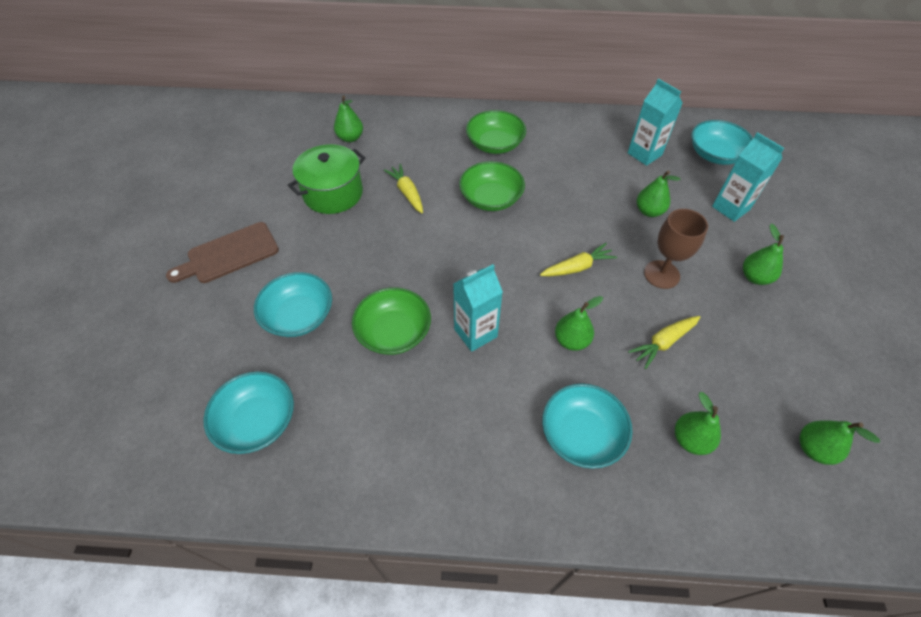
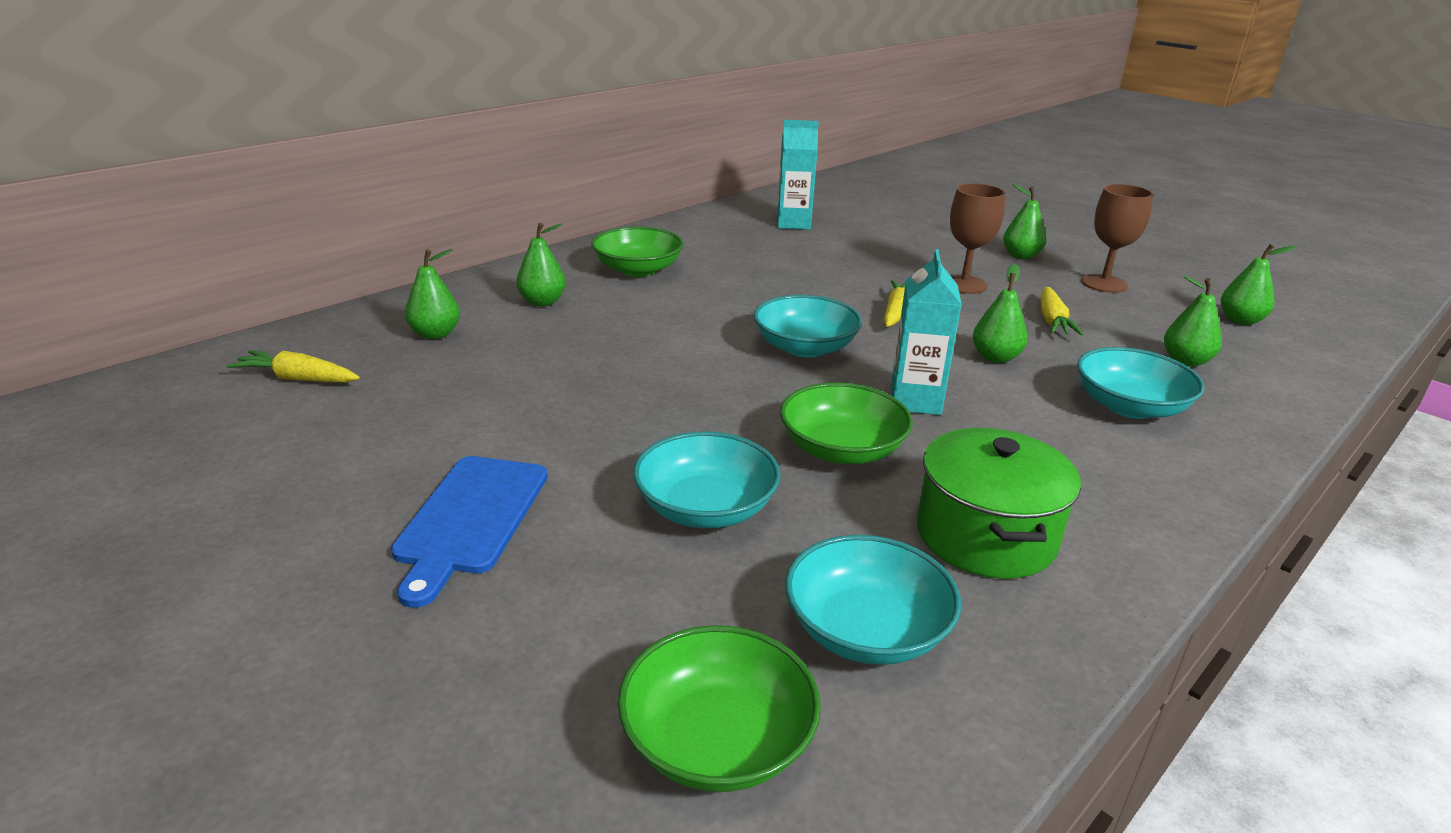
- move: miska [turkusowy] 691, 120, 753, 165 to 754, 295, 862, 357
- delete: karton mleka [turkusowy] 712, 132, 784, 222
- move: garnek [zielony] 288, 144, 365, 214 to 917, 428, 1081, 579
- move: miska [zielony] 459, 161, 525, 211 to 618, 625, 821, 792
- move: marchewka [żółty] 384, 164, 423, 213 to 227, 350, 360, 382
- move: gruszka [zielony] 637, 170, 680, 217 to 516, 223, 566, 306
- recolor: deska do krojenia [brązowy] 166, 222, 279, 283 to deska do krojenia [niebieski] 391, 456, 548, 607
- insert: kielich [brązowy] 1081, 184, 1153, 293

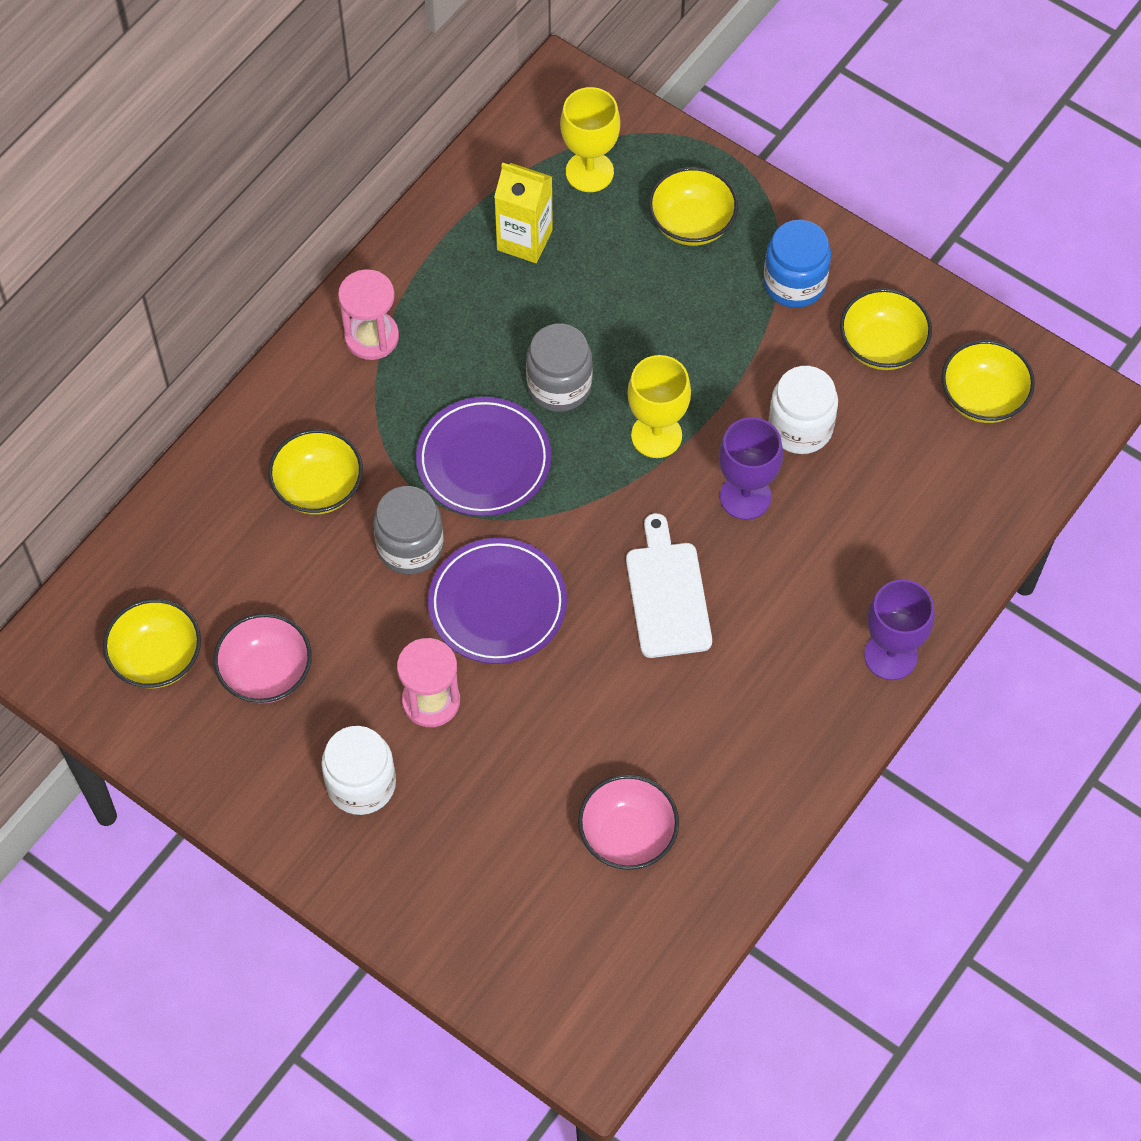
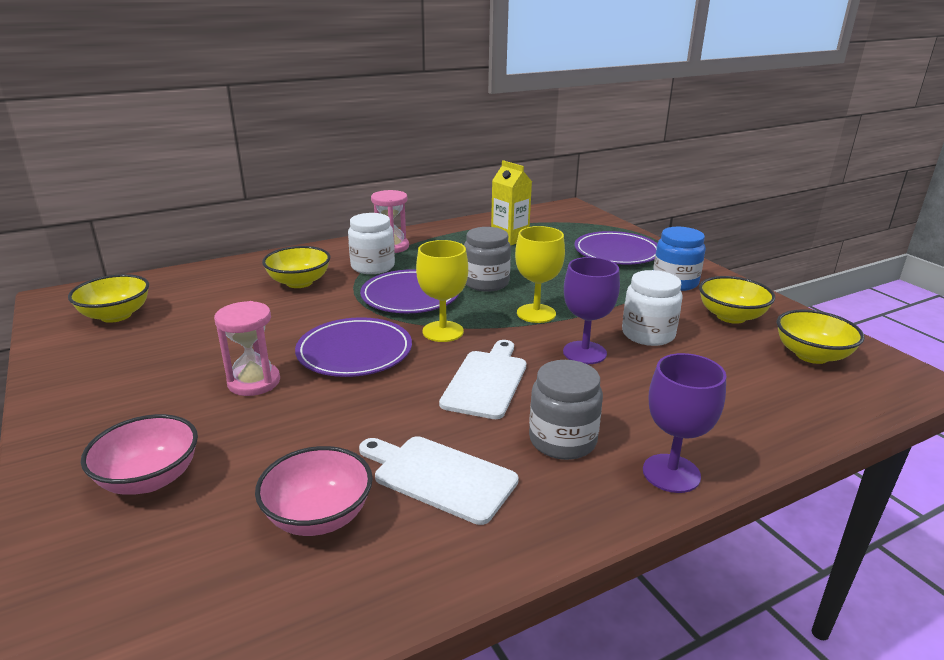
- move: kielich [żółty] 560, 87, 620, 192 to 416, 240, 468, 342
- replace: miska [żółty] 648, 167, 738, 246 to talerz [fioletowy] 574, 231, 657, 265
- move: słoik [szary] 373, 486, 444, 575 to 529, 360, 603, 460
- move: miska [różowy] 214, 613, 312, 703 to 81, 414, 198, 495
- move: słoik [biały] 321, 726, 396, 815 to 348, 213, 395, 274
- insert: deska do krojenia [biały] 359, 436, 519, 525

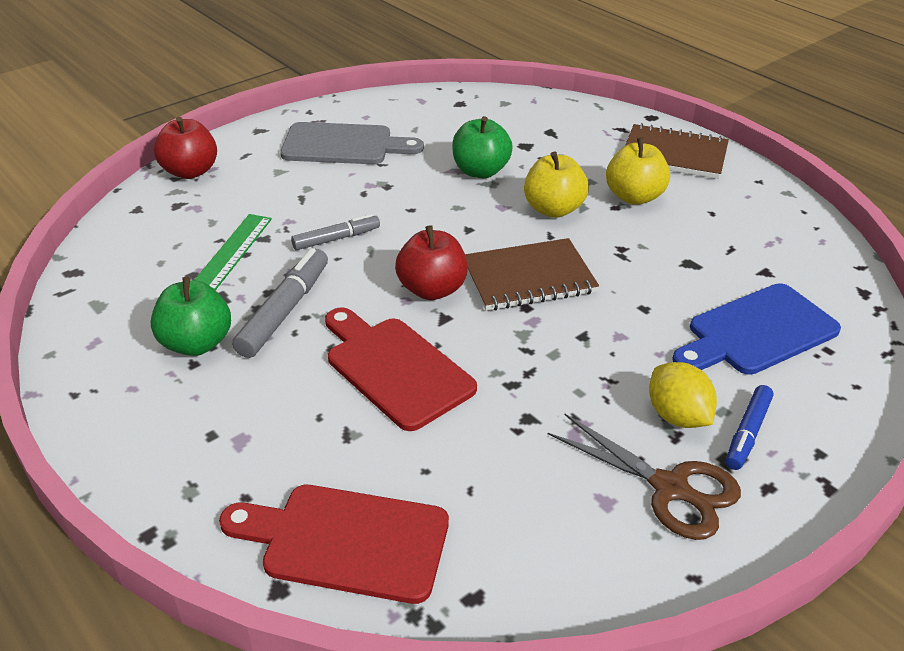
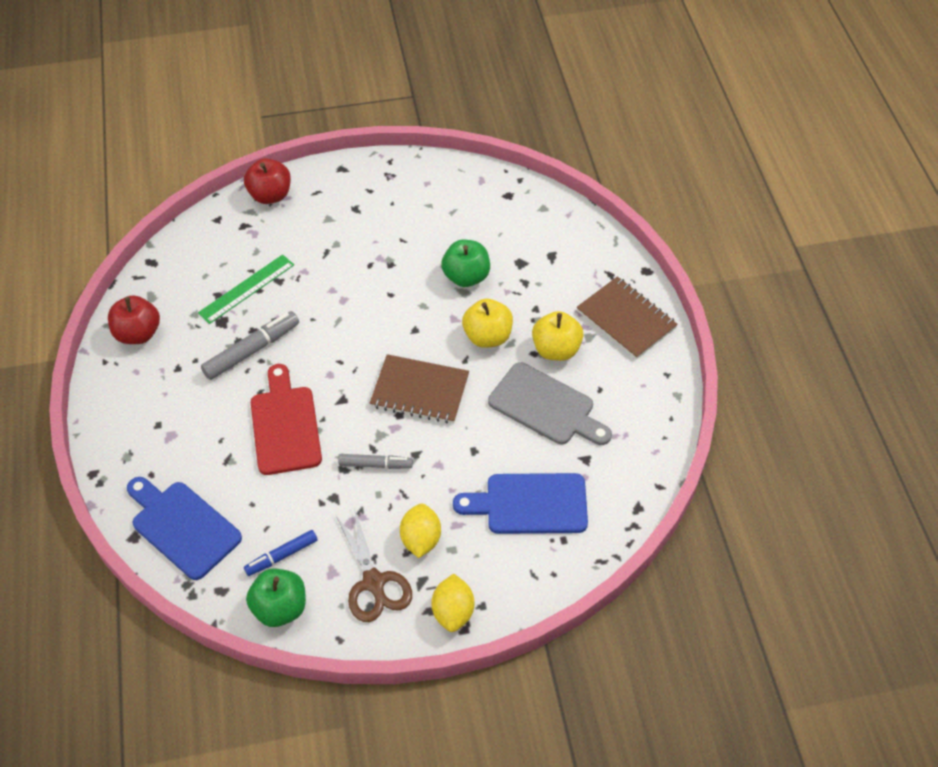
- move: deska do krojenia [szary] 280, 122, 424, 164 to 488, 362, 612, 445
- move: flamaster [szary] 291, 214, 380, 250 to 338, 454, 413, 469
- move: jabłko [czerwony] 395, 225, 468, 300 to 108, 295, 160, 344
- move: jabłko [zielony] 151, 277, 231, 356 to 246, 568, 306, 627
- move: flamaster [niebieski] 726, 385, 773, 470 to 244, 530, 318, 576
- recolor: deska do krojenia [czerwony] 219, 485, 449, 604 to deska do krojenia [niebieski] 127, 477, 242, 580
- insert: cytryna [żółty] 431, 574, 474, 632

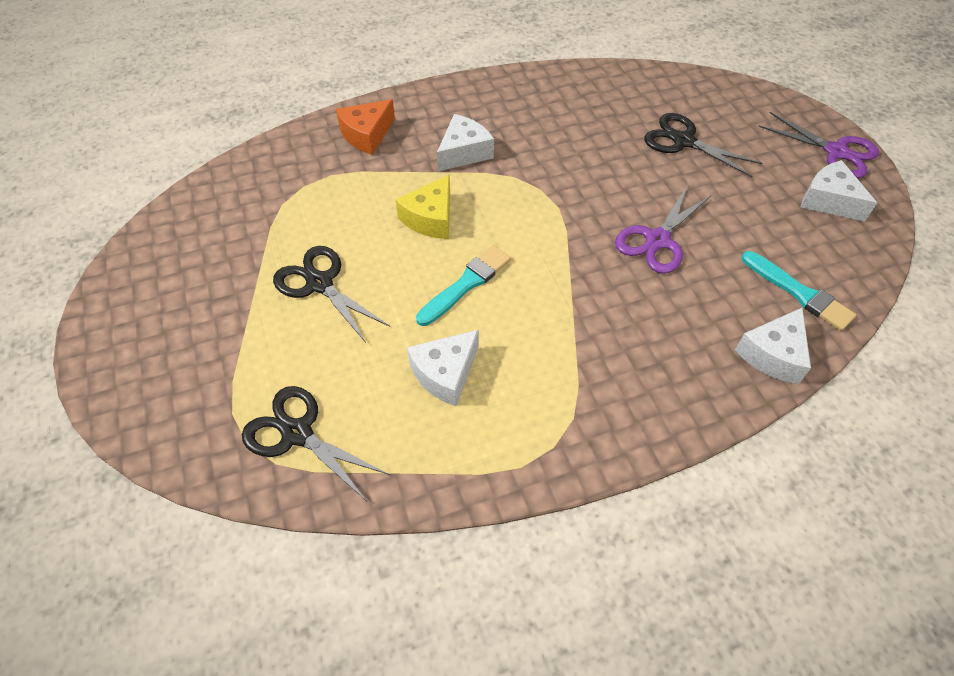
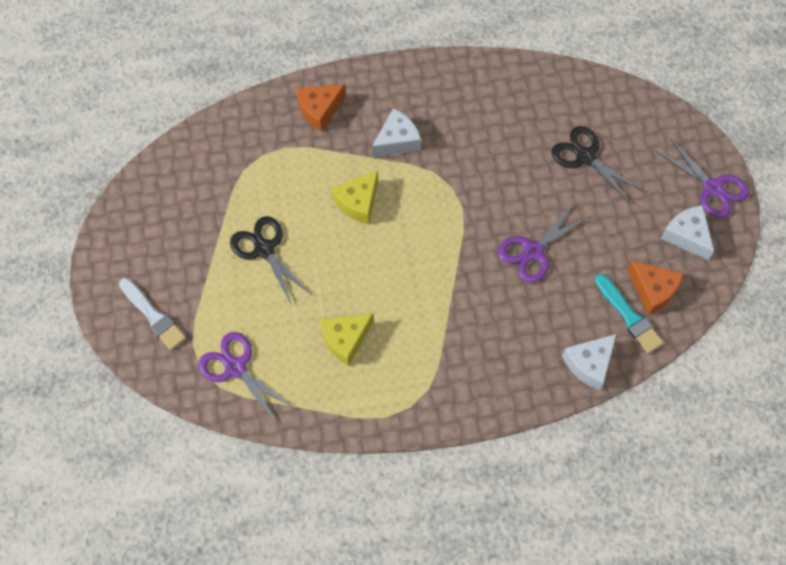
- delete: pędzel [turkusowy] 416, 245, 511, 326
- recolor: ser [biały] 407, 330, 479, 406 to ser [żółty] 320, 313, 374, 366
- recolor: nożyczki [czarny] 242, 386, 390, 500 to nożyczki [fioletowy] 198, 332, 294, 423
- insert: ser [pomarańczowy] 627, 261, 684, 315
- insert: pędzel [biały] 119, 278, 186, 350

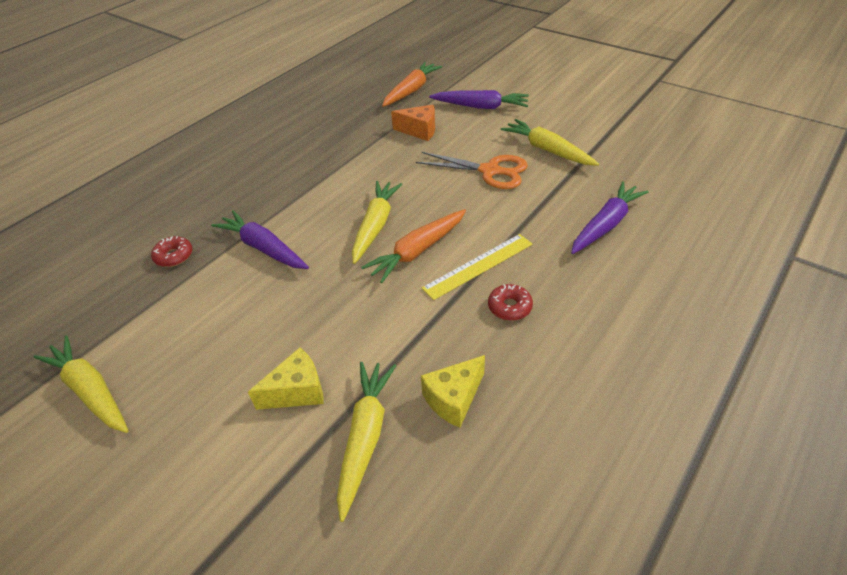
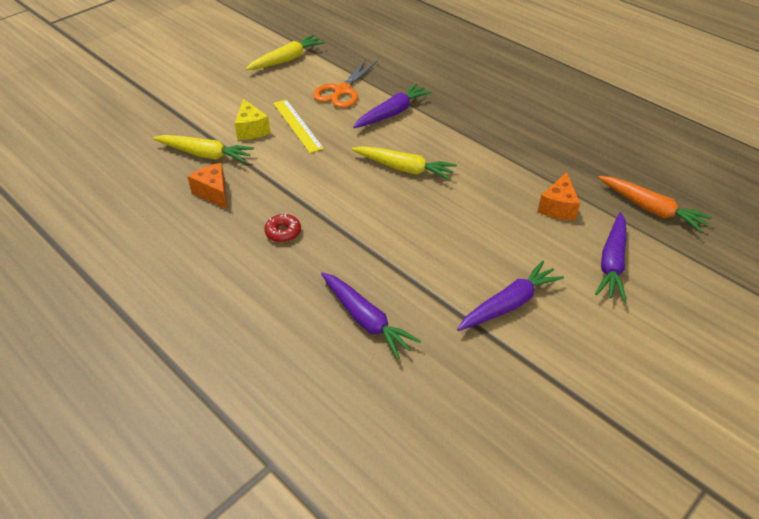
- recolor: marchewka [żółty] 501, 119, 599, 166 to marchewka [fioletowy] 457, 261, 564, 331
- move: nożyczki [pomarańczowy] 416, 152, 528, 189 to 313, 59, 378, 108
- delete: marchewka [pomarańczowy] 361, 209, 466, 283
- move: linijka [żółty] 422, 234, 533, 300 to 273, 99, 324, 153
- delete: donut [czerwony] 151, 236, 193, 267
- recolor: ser [żółty] 421, 355, 485, 428 to ser [pomarańczowy] 187, 163, 227, 209

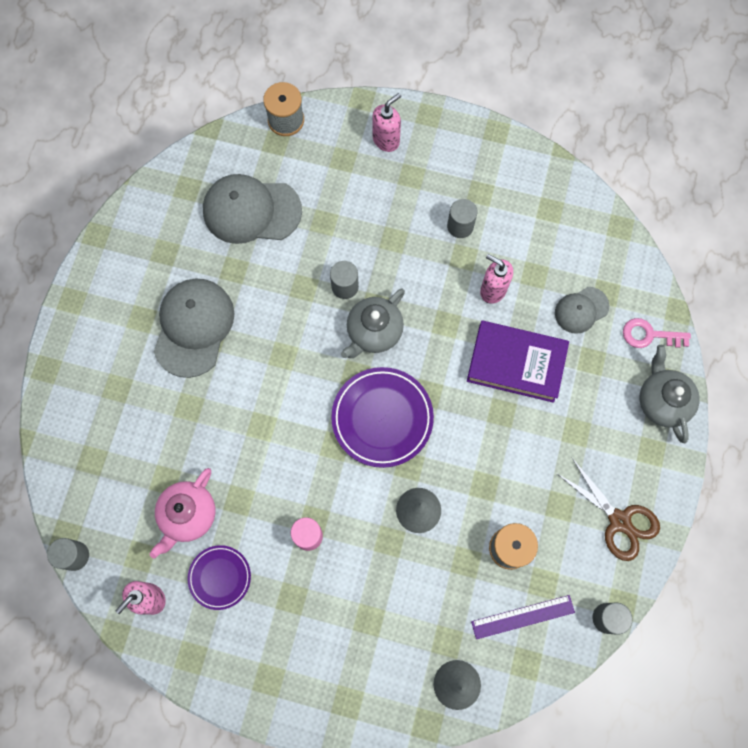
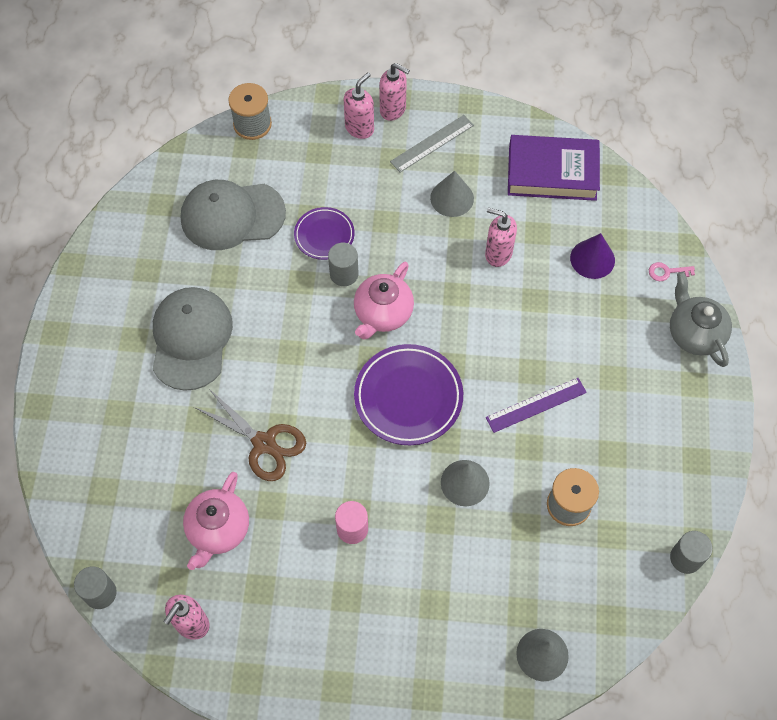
- replace: walec [szary] 447, 199, 477, 238 to stożek [szary] 430, 171, 474, 217
- replace: czapka [szary] 555, 287, 609, 334 to stożek [fioletowy] 570, 233, 615, 279
- recolor: imbryk [szary] 341, 288, 405, 358 to imbryk [różowy] 354, 262, 414, 339
- resize: klucz [różowy] 623, 318, 691, 348 = 649, 262, 695, 281 x0.66
- move: książka [fioletowy] 467, 321, 569, 403 to 508, 135, 600, 201
- move: nożyczki [brązowy] 556, 458, 660, 561 to 194, 389, 306, 481
- move: talerz [fioletowy] 187, 545, 251, 610 to 294, 207, 355, 260
- move: linijka [fioletowy] 471, 595, 575, 639 to 486, 378, 587, 433
- insert: dozownik mydła [różowy] 379, 63, 410, 121
- insert: linijka [szary] 390, 115, 474, 172

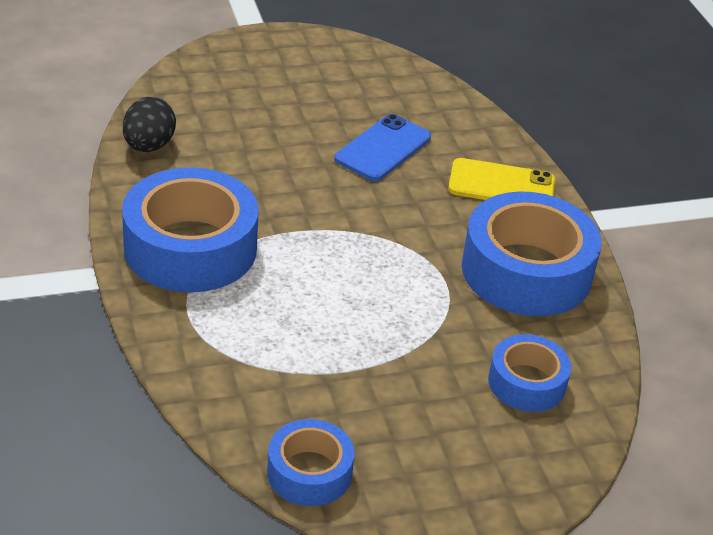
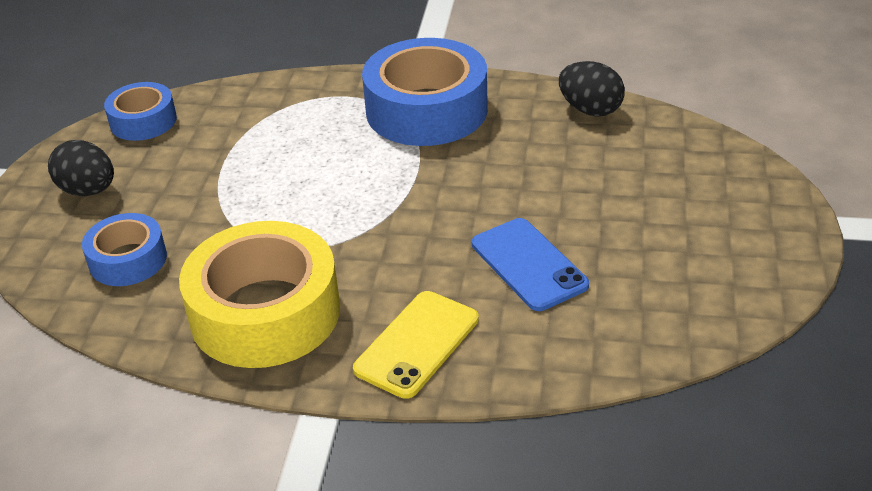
- recolor: taśma klejąca [niebieski] 462, 191, 602, 316 to taśma klejąca [żółty] 179, 221, 340, 368
- insert: jajko [czarny] 48, 140, 114, 196

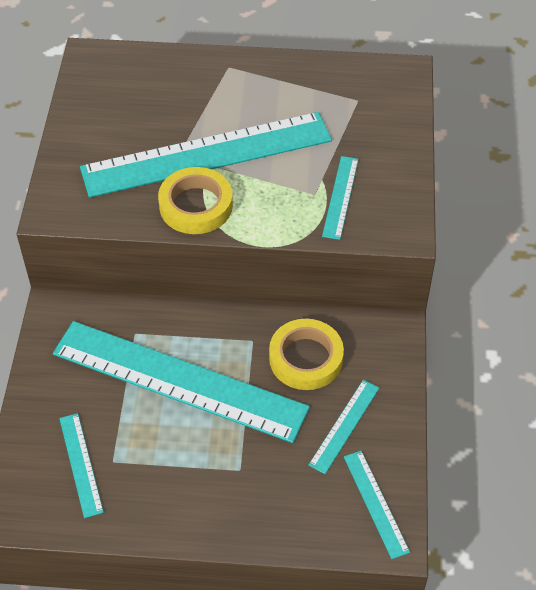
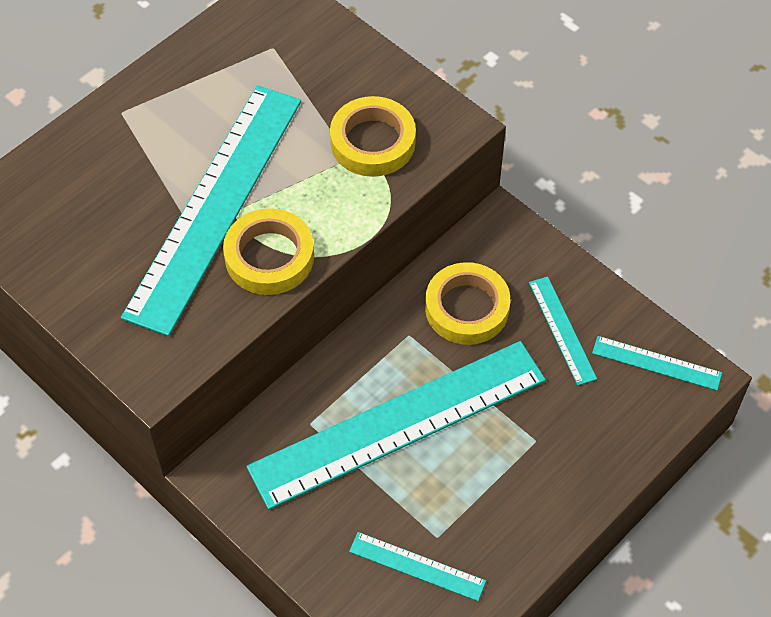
- replace: linijka [turkusowy] 322, 156, 359, 240 to taśma klejąca [żółty] 330, 96, 416, 177

